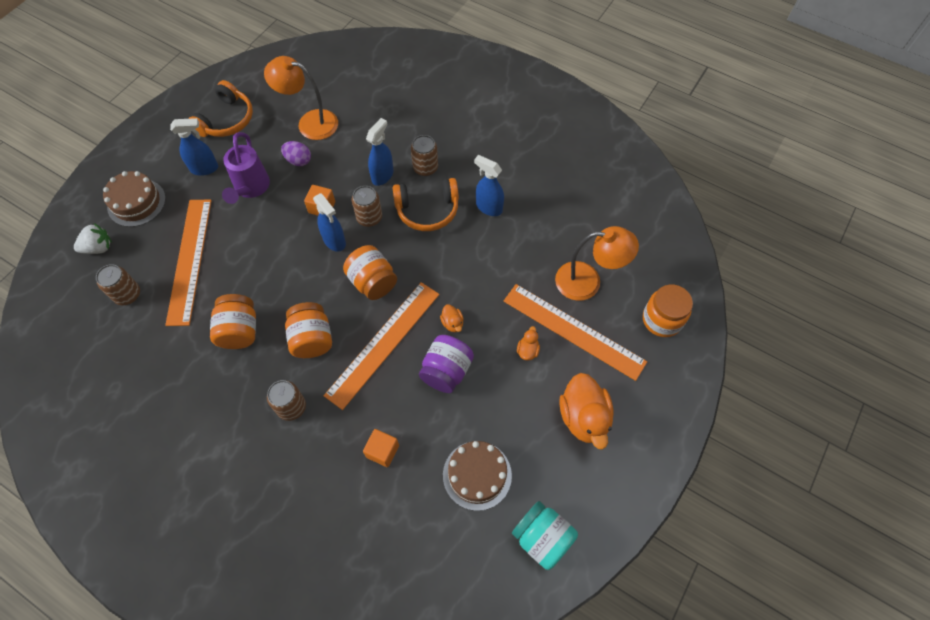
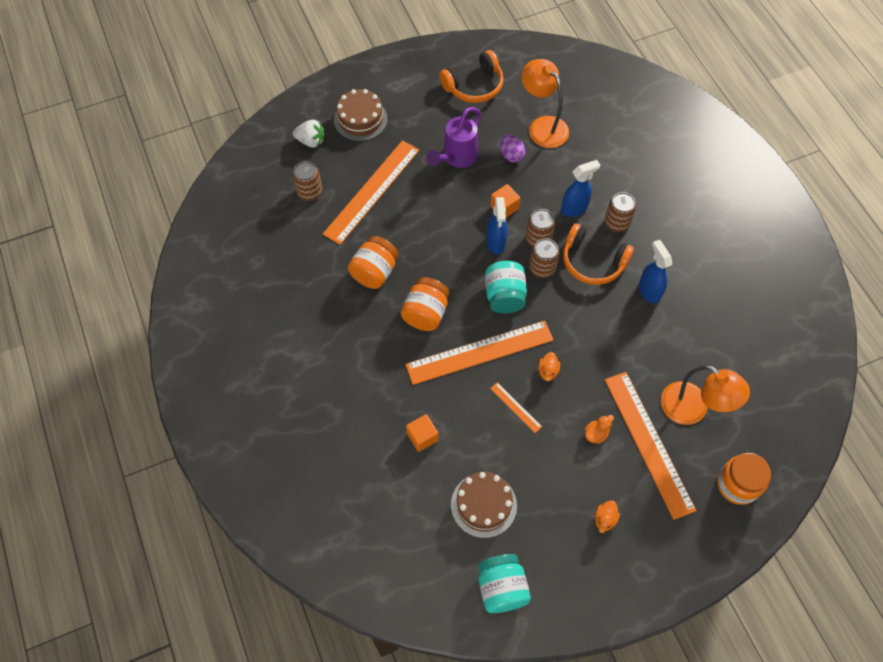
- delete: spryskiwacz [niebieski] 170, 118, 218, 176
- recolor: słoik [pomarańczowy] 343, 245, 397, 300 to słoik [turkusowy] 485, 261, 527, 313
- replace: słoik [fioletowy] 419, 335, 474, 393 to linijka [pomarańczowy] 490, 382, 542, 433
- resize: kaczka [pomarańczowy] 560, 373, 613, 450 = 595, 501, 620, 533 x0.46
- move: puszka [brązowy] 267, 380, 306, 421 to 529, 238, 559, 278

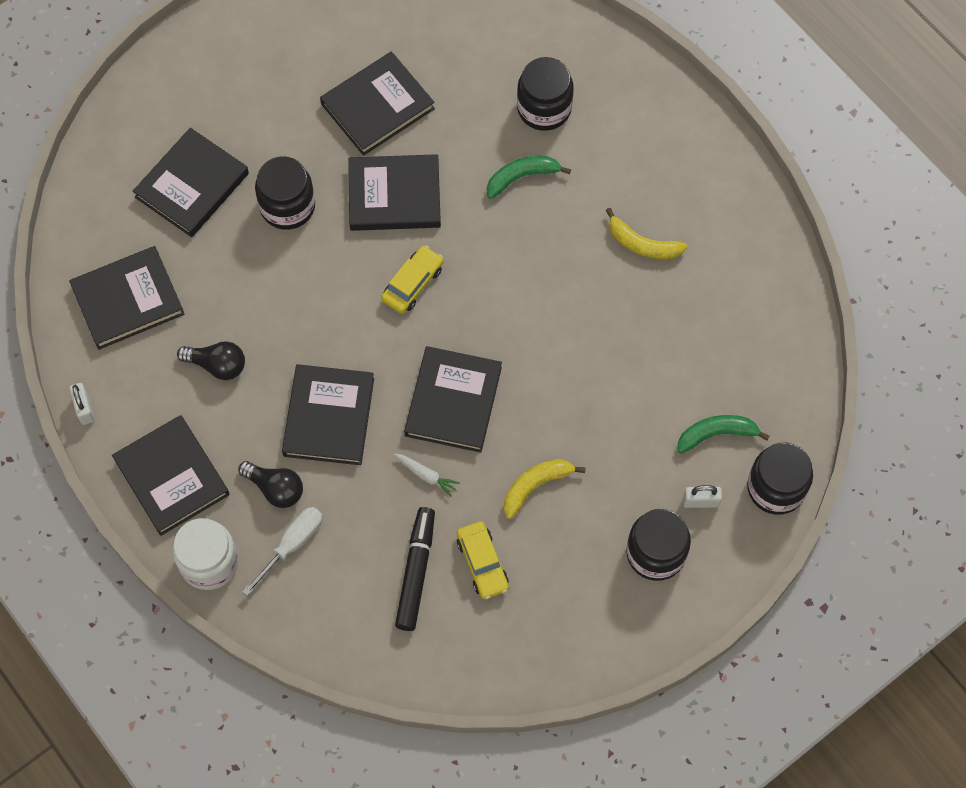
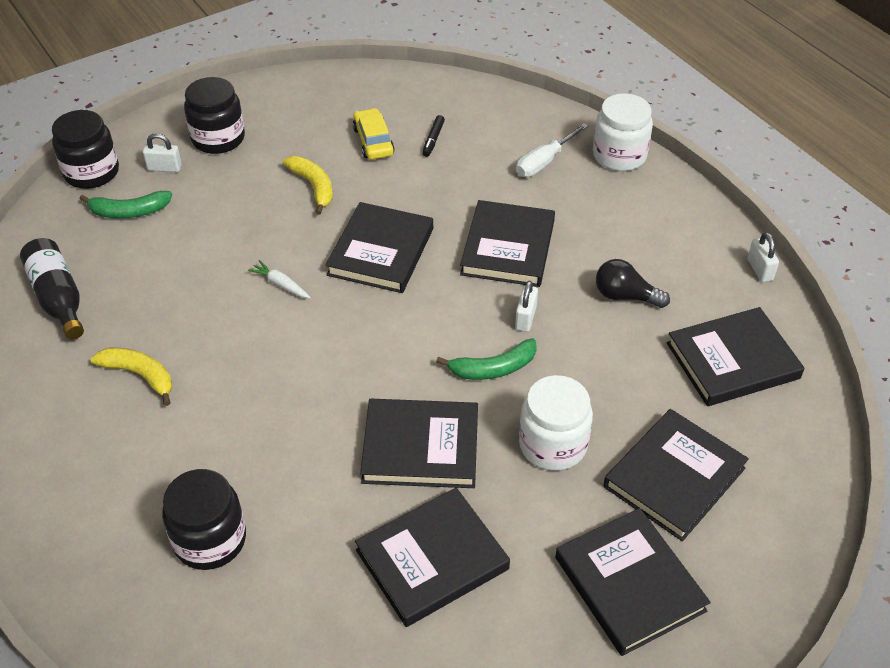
- recolor: słoik [czarny] 255, 156, 315, 230 to słoik [biały] 519, 375, 593, 471
- move: banan [zielony] 487, 156, 571, 199 to 436, 338, 537, 380
- delete: samochód [żółty] 381, 245, 444, 314
- move: książka [czarny] 112, 415, 229, 536 to 555, 508, 711, 656
- move: marchewka [biały] 394, 453, 460, 497 to 248, 260, 311, 298
- rotate: banan [żółty] 504, 459, 586, 519 = 283, 156, 333, 215 90 degrees counterclockwise
- delete: żarówka [czarny] 238, 461, 303, 508
- resize: flamaster [czarny] 395, 507, 435, 631 = 422, 115, 445, 157 x0.51
- insert: butelka [czarny] 20, 238, 84, 339
- insert: kłódka [biały] 515, 281, 538, 332

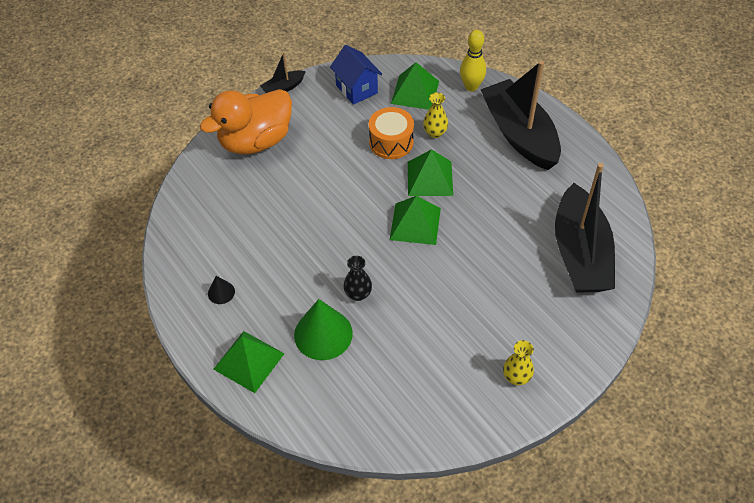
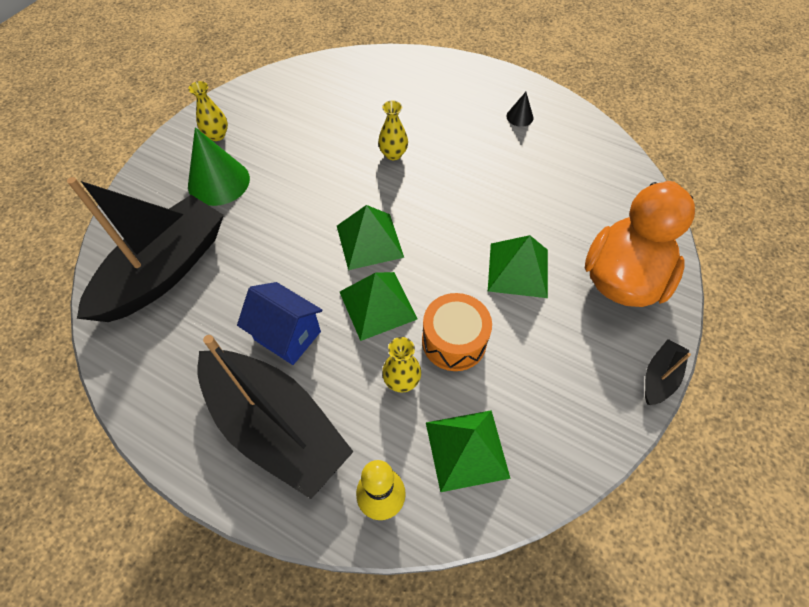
- move: domek [niebieski] 330, 45, 382, 105 to 237, 282, 322, 365
- rotate: łódka [czarny] 555, 163, 615, 293 = 67, 177, 224, 322 60 degrees clockwise
- recolor: wazon [czarny] 343, 256, 372, 301 to wazon [żółty] 378, 100, 408, 160
- move: stożek [zielony] 294, 299, 353, 360 to 188, 127, 250, 206
- move: piramida [zielony] 213, 331, 285, 393 to 488, 235, 548, 298

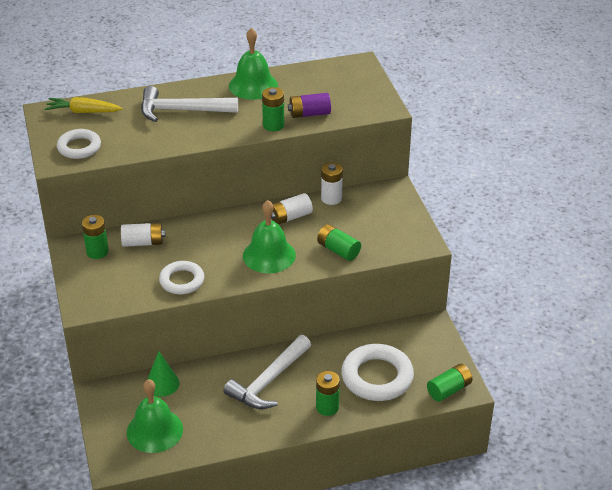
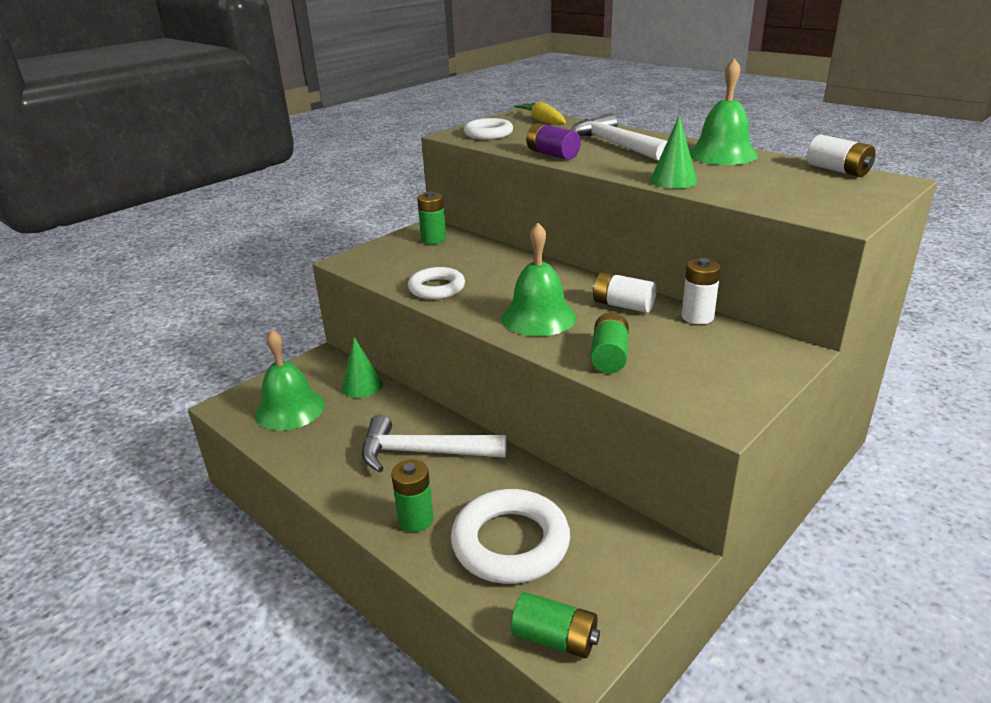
- replace: bateria [zielony] 262, 87, 284, 131 to stożek [zielony] 650, 115, 697, 189
- move: bateria [fioletowy] 288, 93, 331, 118 to 526, 123, 581, 160
- move: bateria [biały] 121, 223, 165, 247 to 807, 135, 876, 177

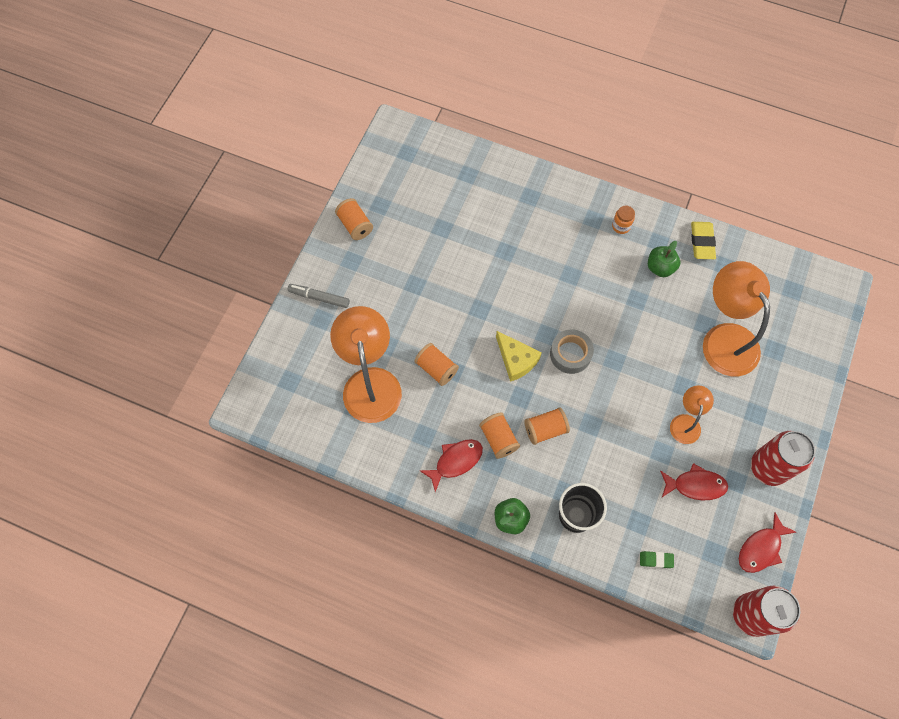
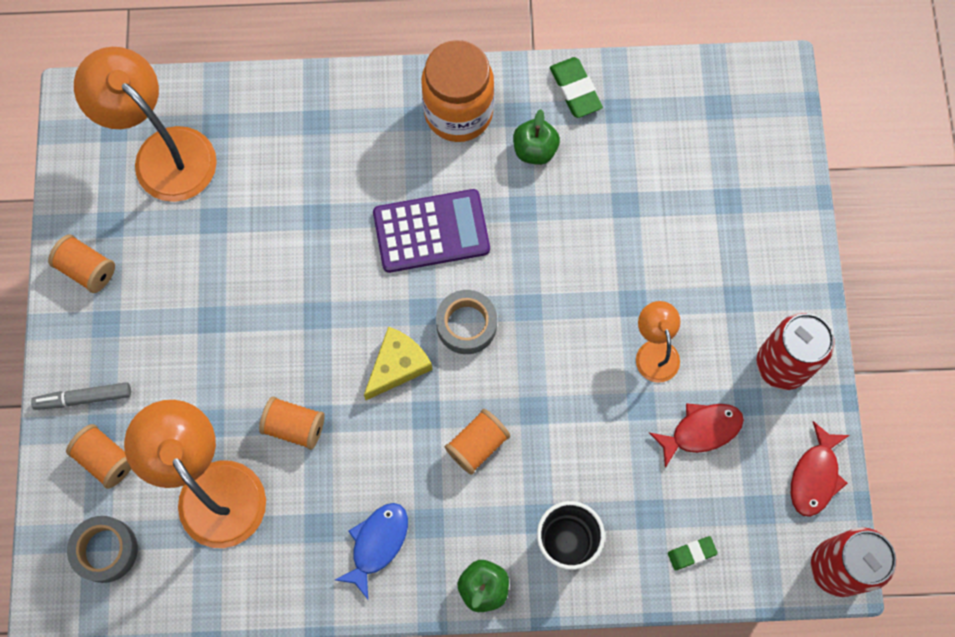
- resize: słoik [pomarańczowy] 612, 206, 635, 234 = 421, 40, 494, 142 x2.44
- recolor: gumka do mazania [żółty] 691, 222, 716, 259 to gumka do mazania [zielony] 550, 57, 603, 118
- move: lampka [pomarańczowy] 703, 261, 770, 376 to 74, 47, 217, 202
- rotate: ser [żółty] 496, 331, 542, 382 = 364, 327, 433, 400 75 degrees counterclockwise
- move: szpulka [pomarańczowy] 479, 413, 520, 459 to 66, 424, 131, 489
- recolor: ryba [czerwony] 419, 439, 483, 492 to ryba [niebieski] 335, 503, 408, 599
- insert: kalkulator [fioletowy] 373, 189, 490, 273
- insert: taśma klejąca [szary] 67, 516, 138, 583

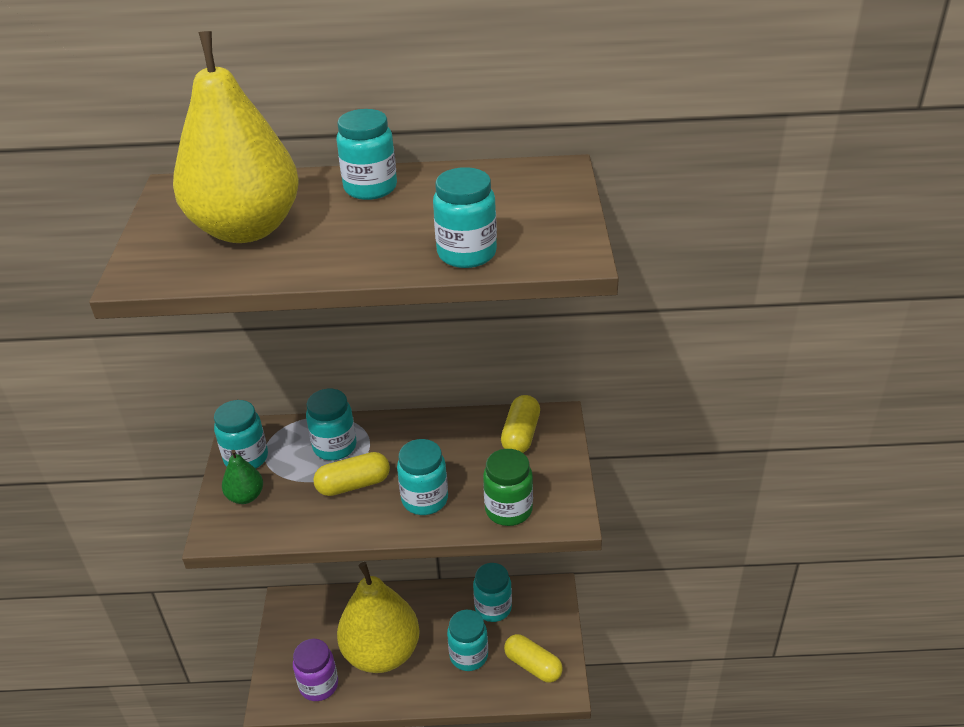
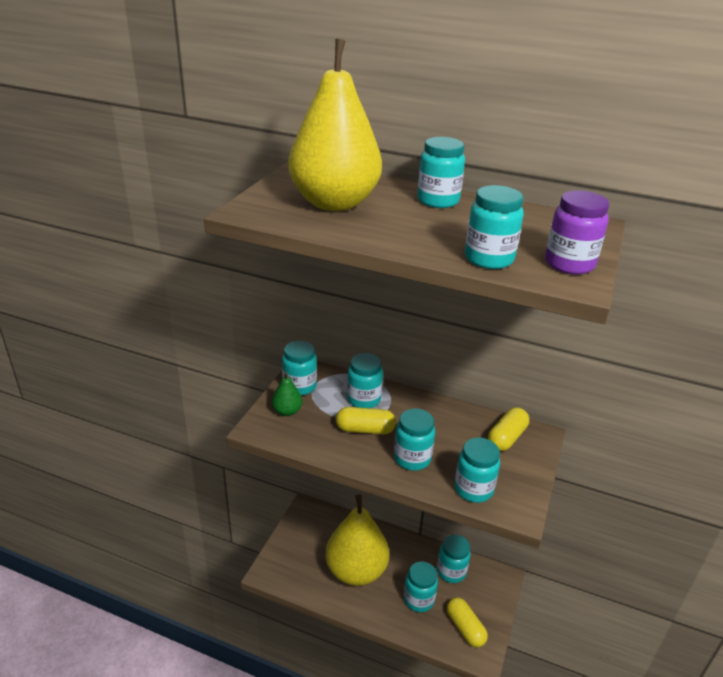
- recolor: słoik [zielony] 483, 449, 533, 526 to słoik [turkusowy] 455, 438, 500, 503
- move: słoik [fioletowy] 293, 639, 338, 701 to 545, 190, 609, 275

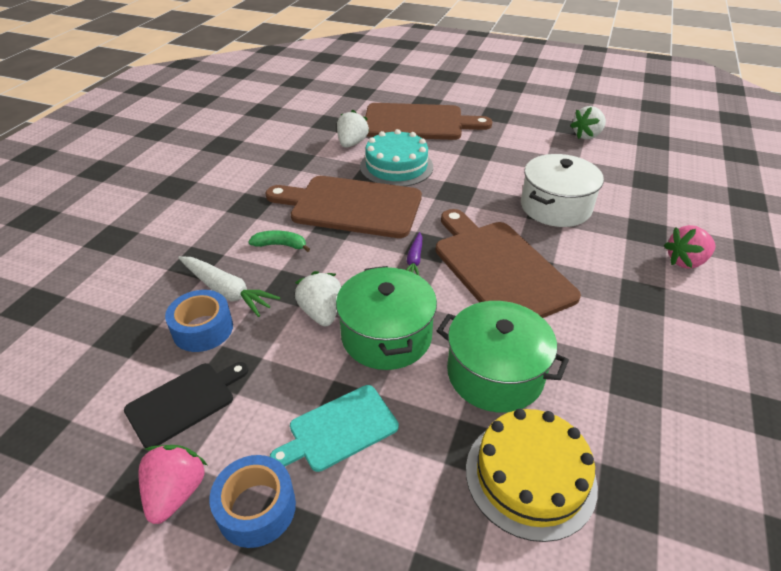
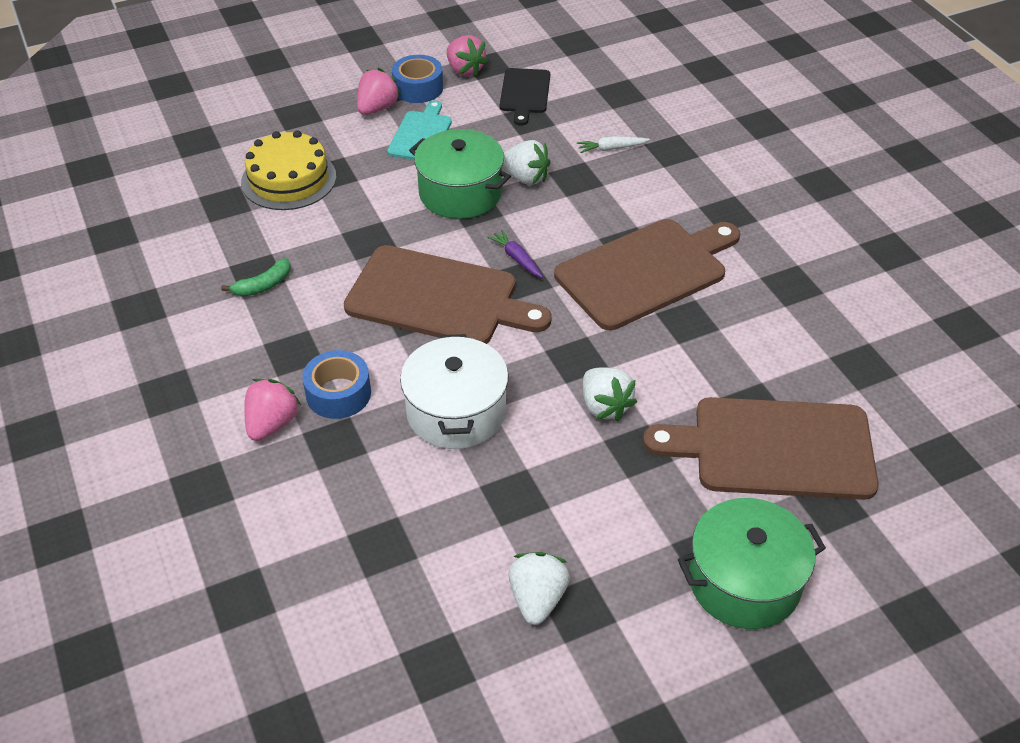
- rotate: deska do krojenia [brązowy] 365, 103, 492, 140 = 643, 397, 879, 500 45 degrees clockwise
- move: truskawka [biały] 337, 110, 369, 148 to 583, 367, 637, 421
- delete: tort [turkusowy] 360, 129, 433, 187
- move: banan [zielony] 249, 230, 310, 252 to 221, 258, 291, 296
- resize: marchewka [biały] 178, 256, 280, 317 = 577, 137, 650, 153 x0.59
- move: taśma klejąca [niebieski] 165, 290, 233, 352 to 302, 350, 371, 419
- move: garnek [zielony] 437, 301, 569, 412 to 678, 498, 826, 629
- insert: truskawka [różowy] 357, 68, 401, 115

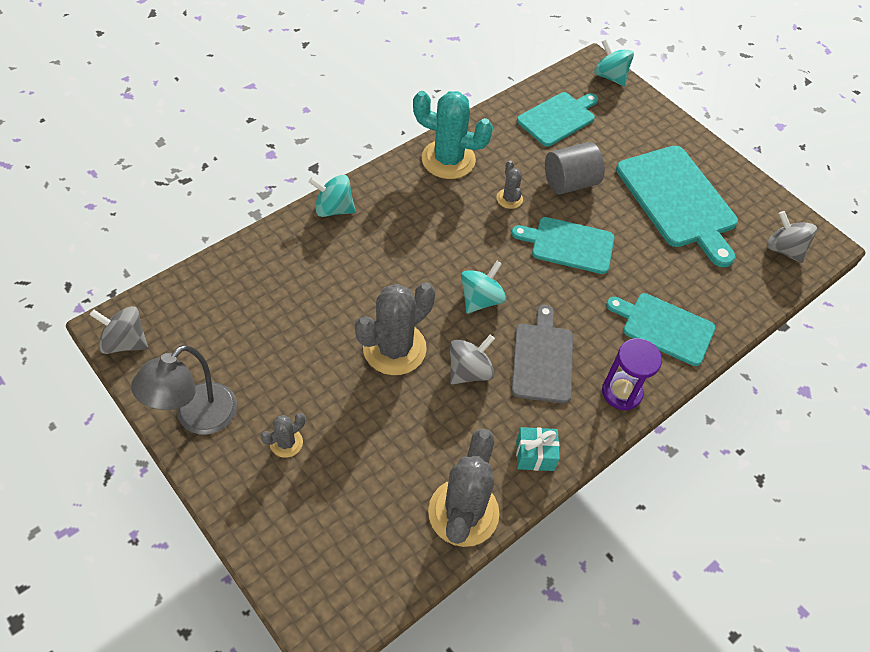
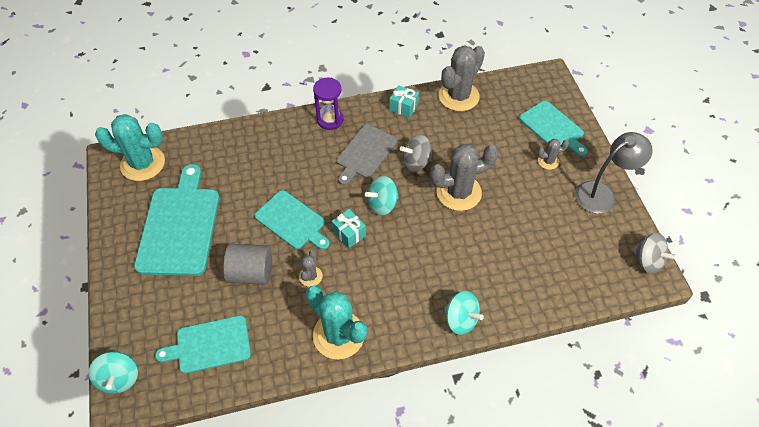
- replace: bączek [szary] 767, 211, 817, 263 to kaktus [turkusowy] 95, 114, 165, 181
- move: deska do krojenia [turkusowy] 606, 293, 716, 366 to 519, 101, 588, 157
- insert: prezent [turkusowy] 332, 209, 366, 248

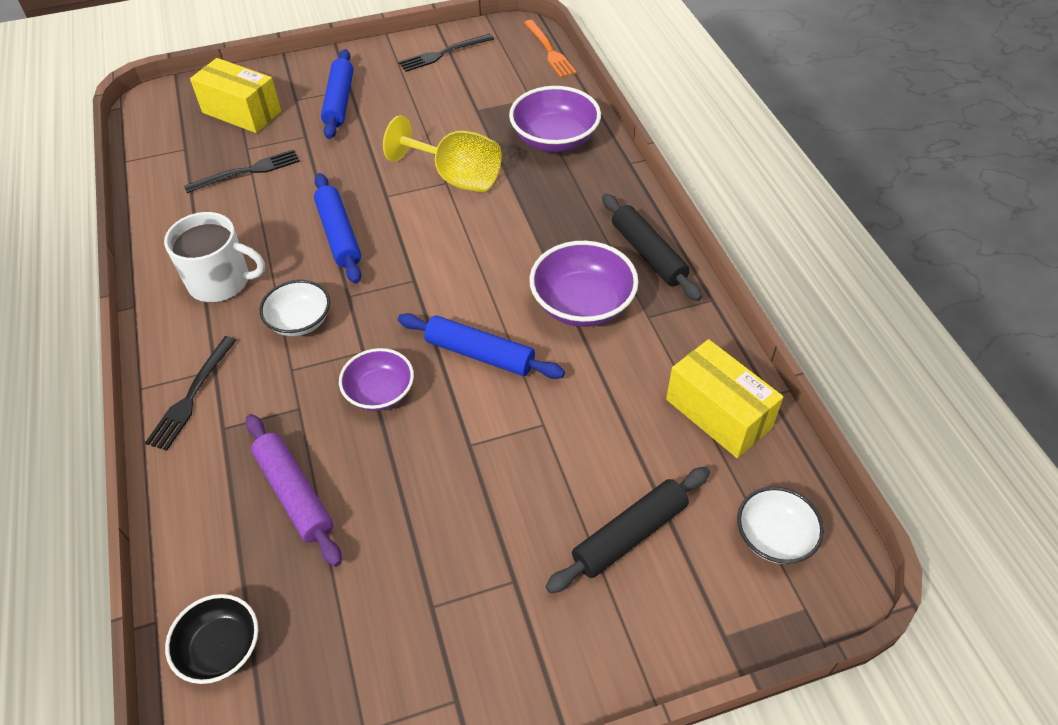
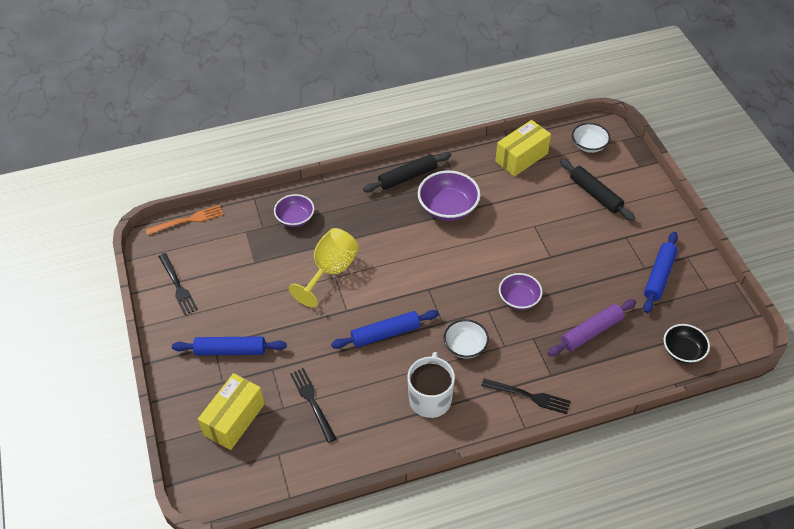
- resize: miska [fioletowy] 509, 86, 601, 152 = 274, 194, 314, 227 x0.65
- move: wałek do ciasta [niebieski] 398, 313, 565, 379 to 643, 232, 678, 313

